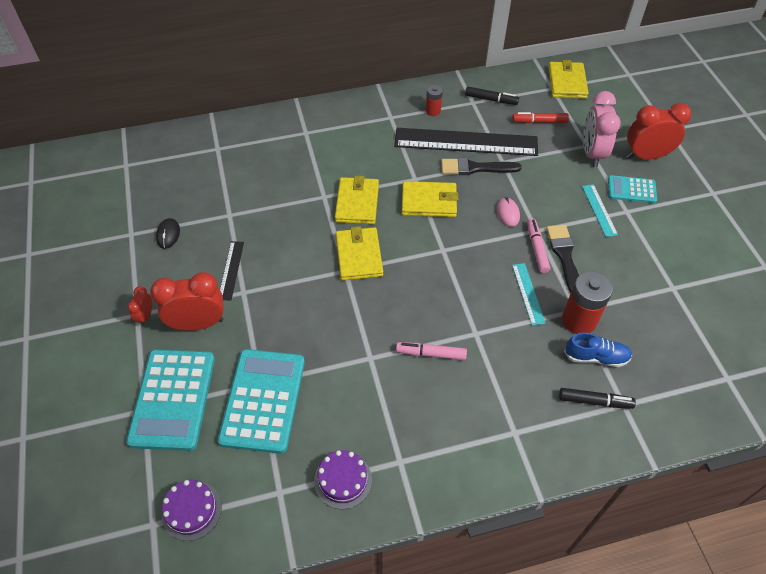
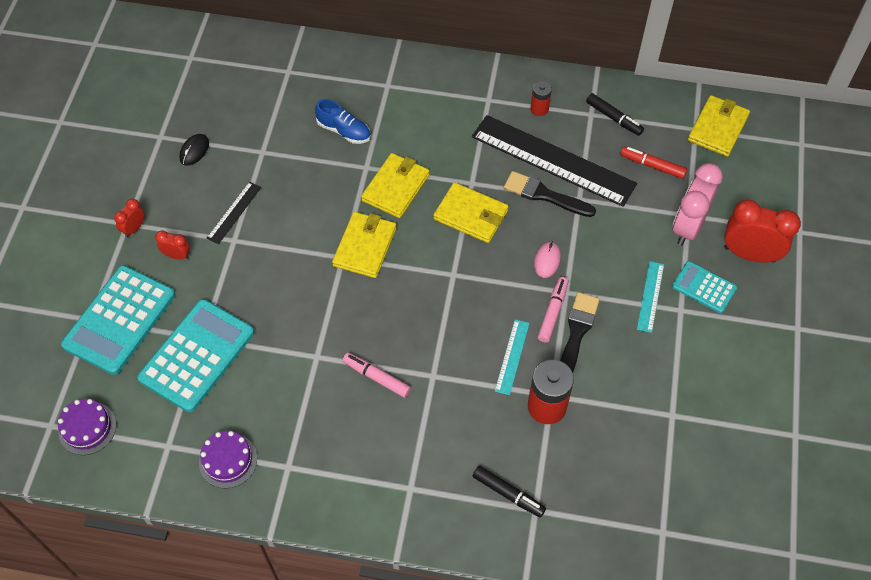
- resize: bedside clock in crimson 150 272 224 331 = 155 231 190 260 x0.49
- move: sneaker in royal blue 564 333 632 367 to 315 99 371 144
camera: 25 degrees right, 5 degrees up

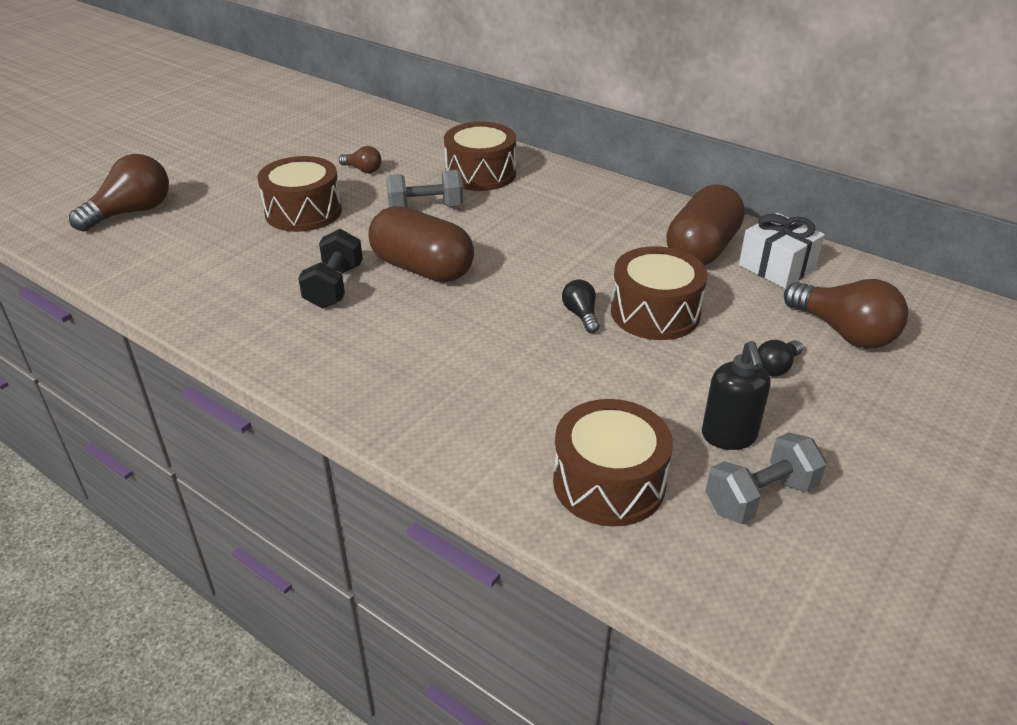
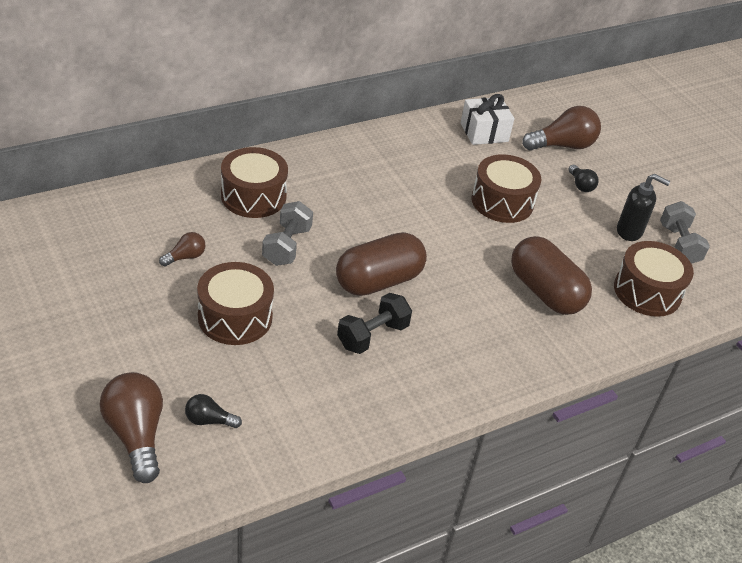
- move: capsule in brown 666 184 745 266 to 511 236 592 315
- rotate: dumbbell in black 298 229 363 308 = 337 293 412 354 75 degrees counterclockwise
- move: lightbulb in black 562 279 599 333 to 185 394 242 428
camera: 70 degrees left, 5 degrees up

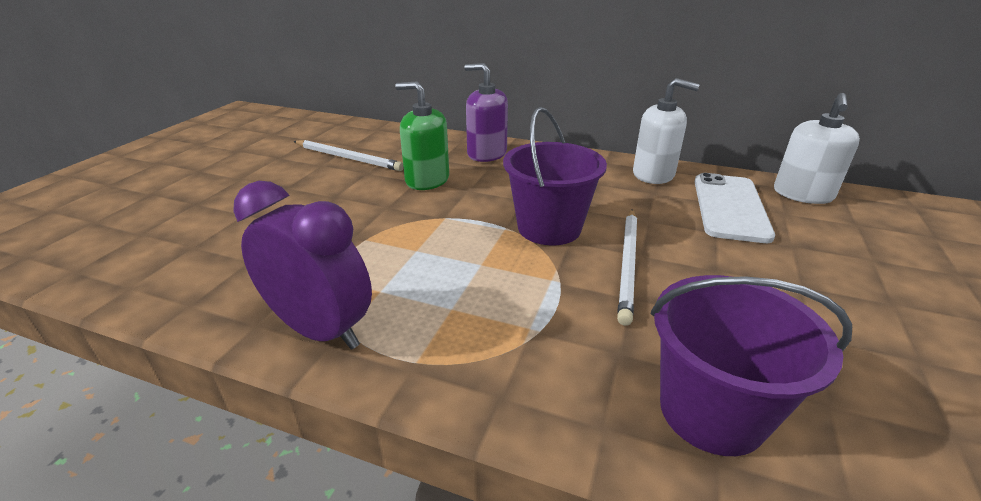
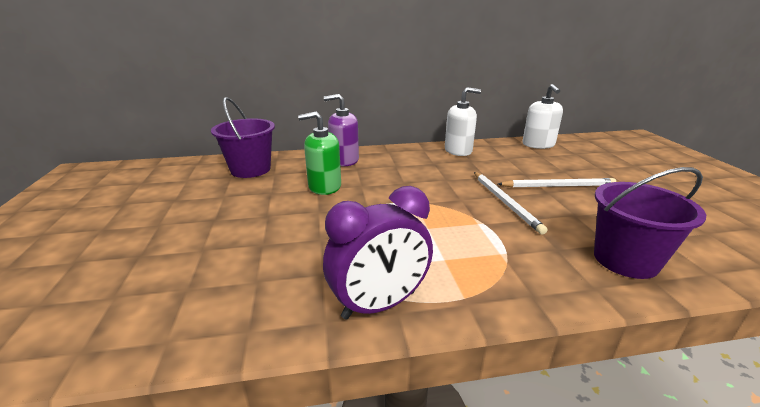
- move: sand bucket in royal purple 503 107 607 245 to 211 97 275 178
- move: pencil in white 293 140 404 171 to 498 178 616 187
- delete: phone in white 695 173 775 243
- rotate: bedside clock in royal purple 233 181 372 349 = 323 186 433 320 150 degrees clockwise
camera: 30 degrees left, 5 degrees down

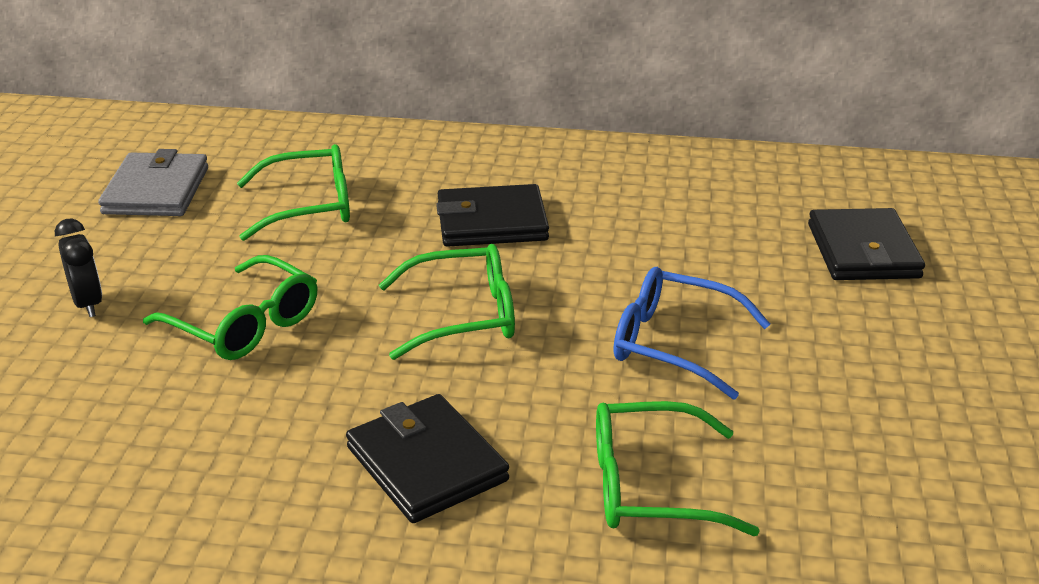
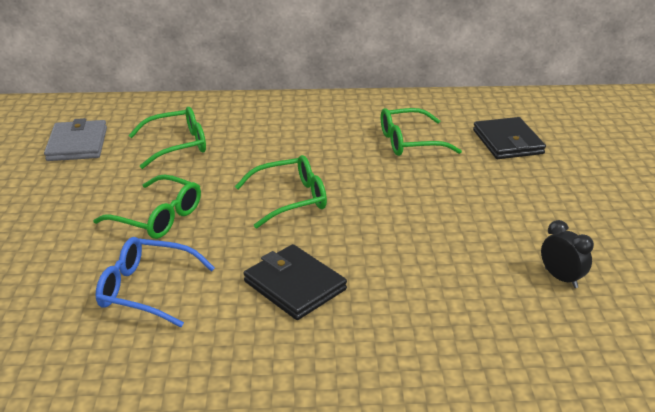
- delete: billfold in black 436 184 549 247
- move: bedside clock in black 55 219 102 317 to 541 220 594 288
- move: spectacles in royal blue 613 267 770 400 to 95 237 215 327
- move: spectacles in emerald 596 401 759 536 to 381 108 462 156
camera: 10 degrees left, 0 degrees up

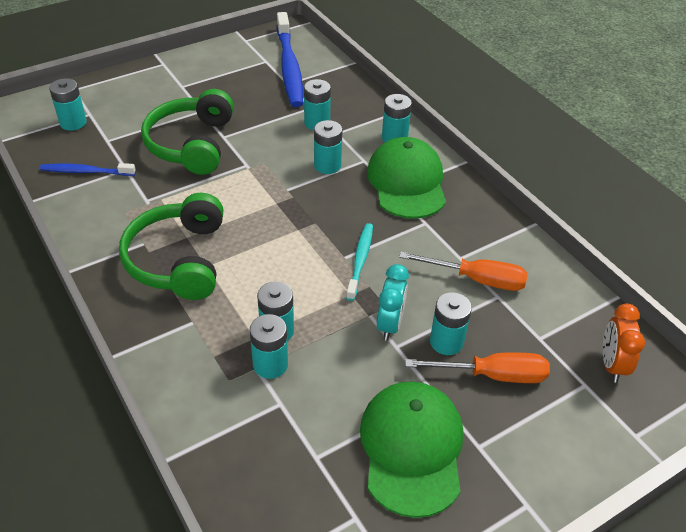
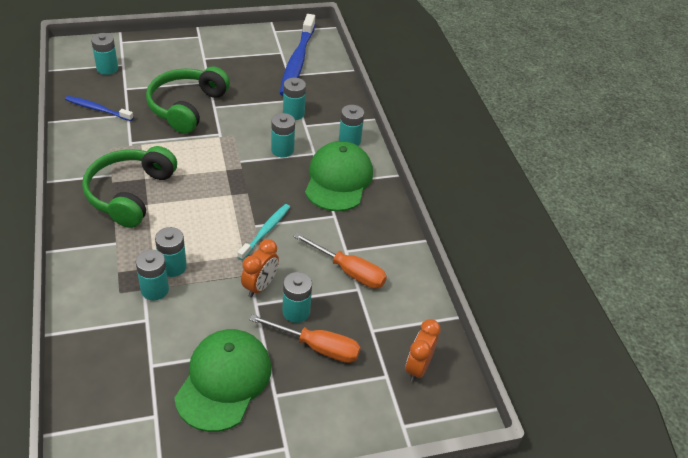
- recolor: bedside clock in aqua 377 264 409 341 to bedside clock in bright orange 241 239 279 298
camera: 15 degrees right, 0 degrees up

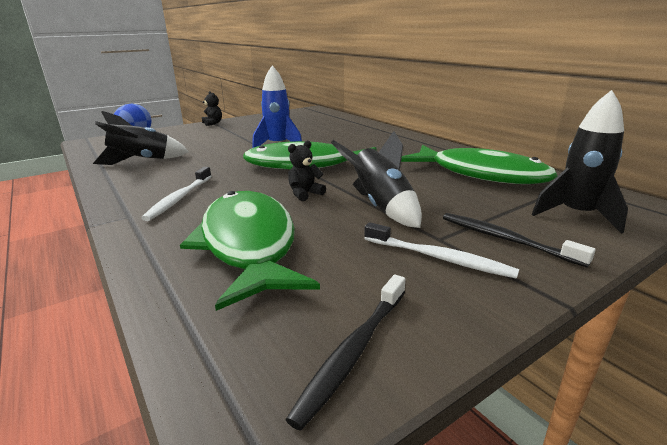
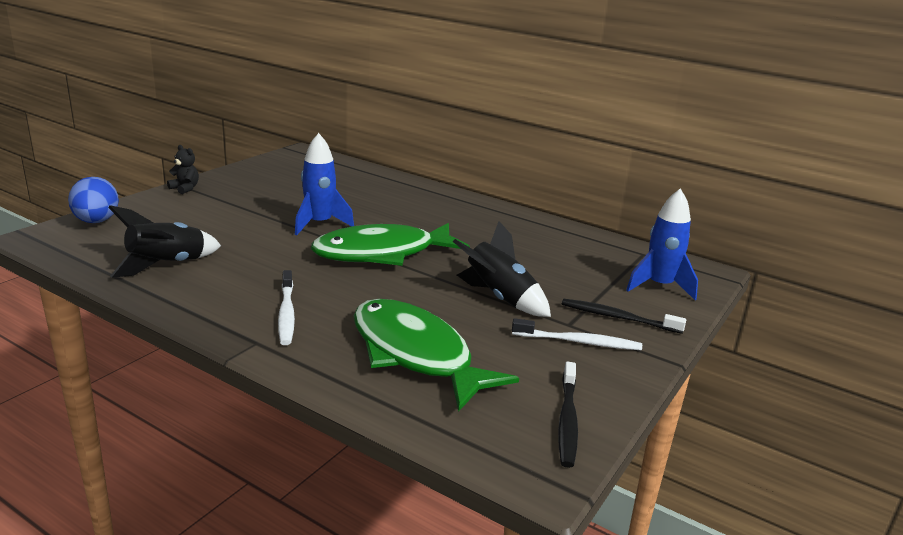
- recolor: toy rocket in black 532 90 628 234 to toy rocket in royal blue 626 188 698 300
- delete: teddy bear in black 288 141 326 201
- delete: toy fish in emerald 401 145 558 184
camera: 25 degrees left, 0 degrees up

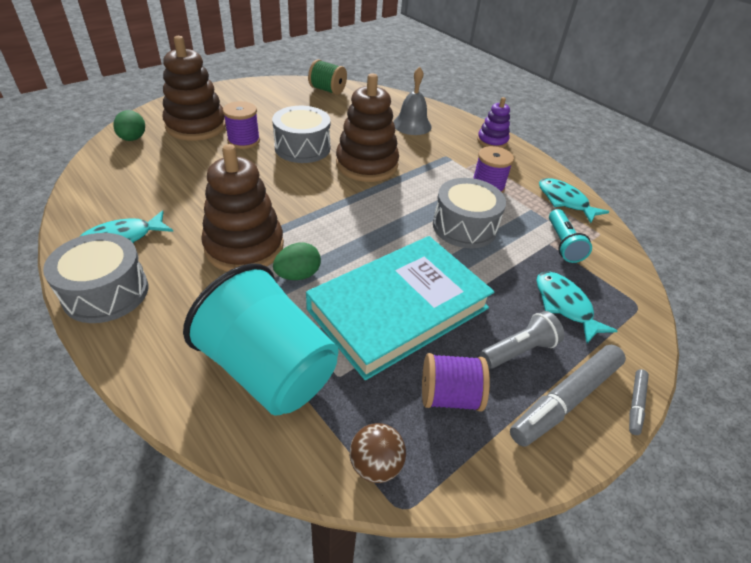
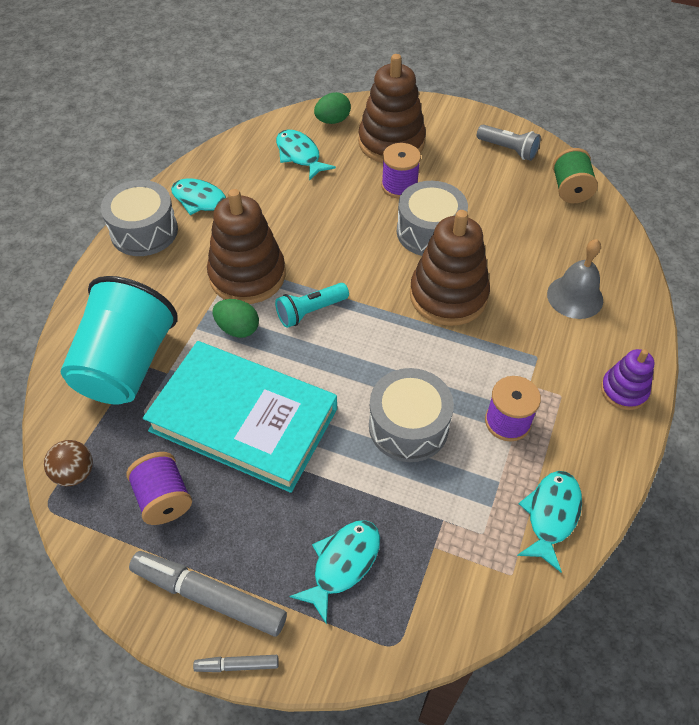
- move: pocket torch in aqua 549 209 592 263 to 275 283 349 328
- move: pocket torch in ash-grey 480 311 564 369 to 477 125 541 161
- insert: toy fish in aqua 276 129 336 181
camera: 65 degrees right, 10 degrees up

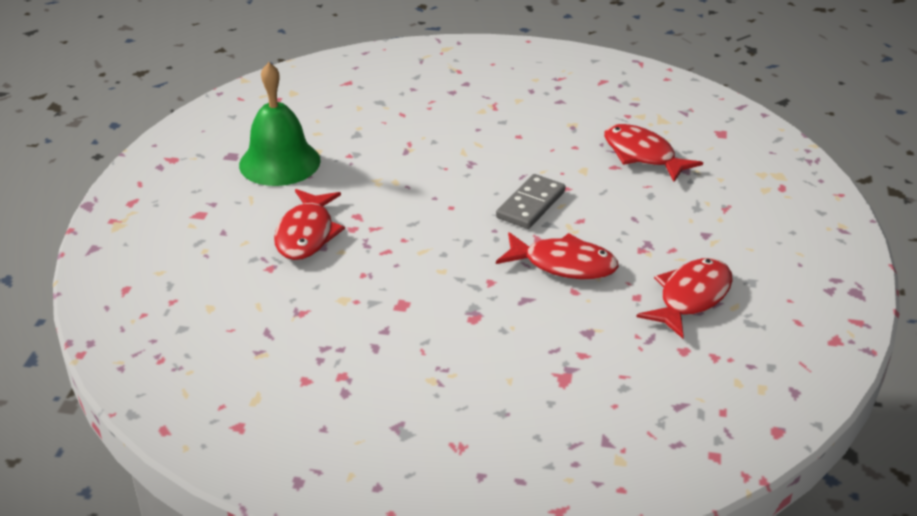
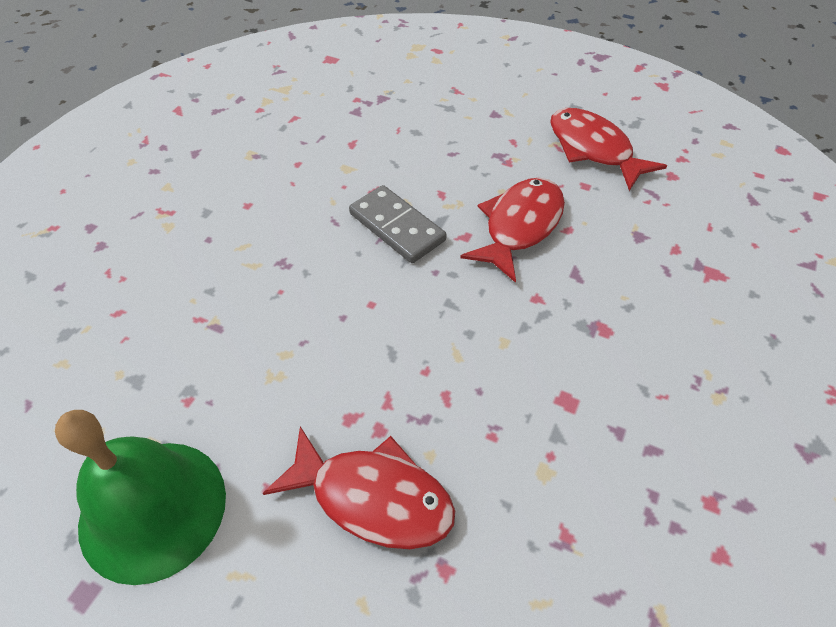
- delete: toy fish in crimson 604 124 703 182
camera: 75 degrees left, 15 degrees up

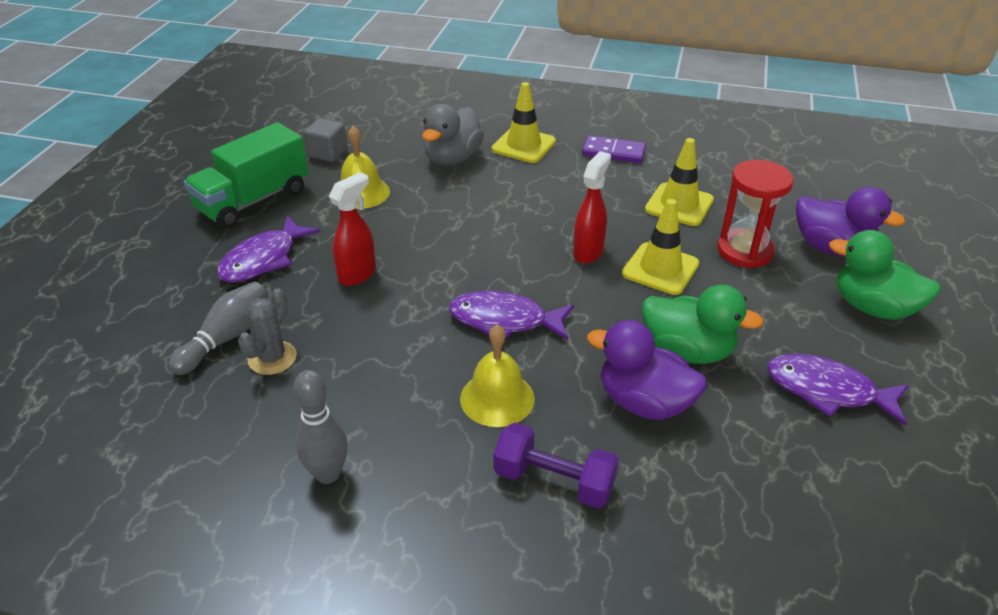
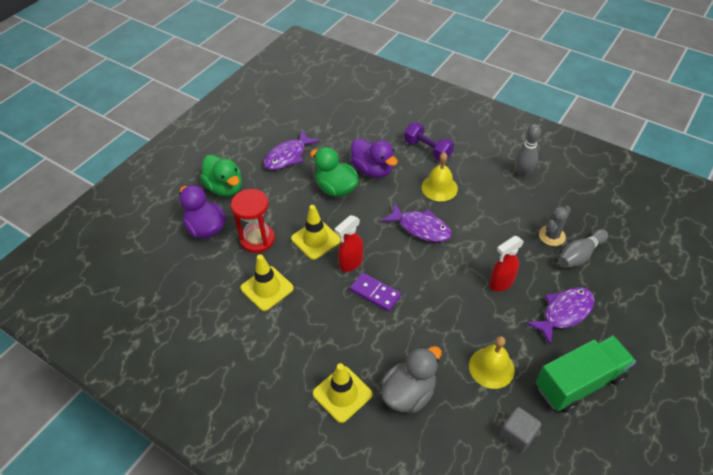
- move: domino tile in royal purple 582 135 646 163 to 350 273 401 312
- rotate: toy fish in royal purple 767 354 909 426 = 264 130 320 170 90 degrees clockwise
camera: 160 degrees left, 10 degrees up

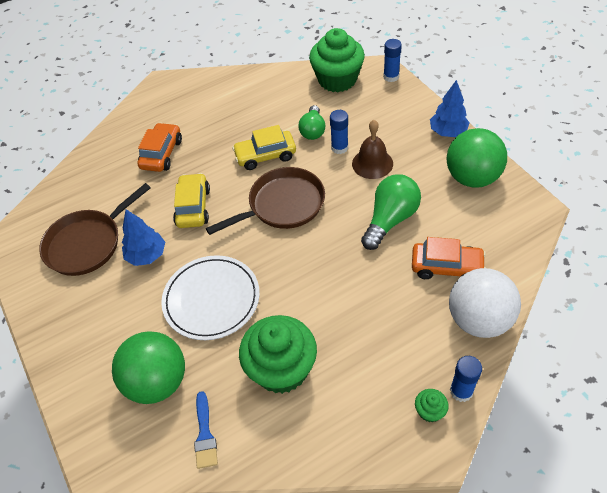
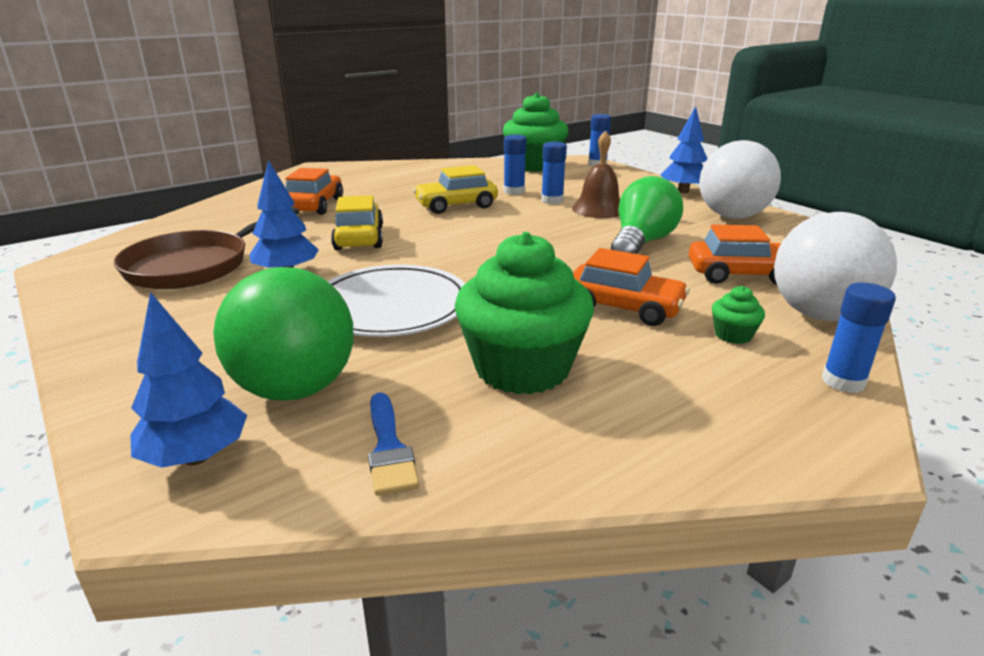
- replace: lightbulb in emerald 298 105 326 140 to stick of glue in royal blue 504 135 527 195
- recolor: sphere in emerald 447 128 507 188 to sphere in white 699 140 781 219
- delete: pan in brown 206 167 325 235
- move: cupcake in emerald 415 389 449 422 to 712 286 765 344
- insert: toy car in bright orange 573 248 690 326
- insert: toy tree in royal blue 130 292 247 468
camera: 10 degrees left, 25 degrees down

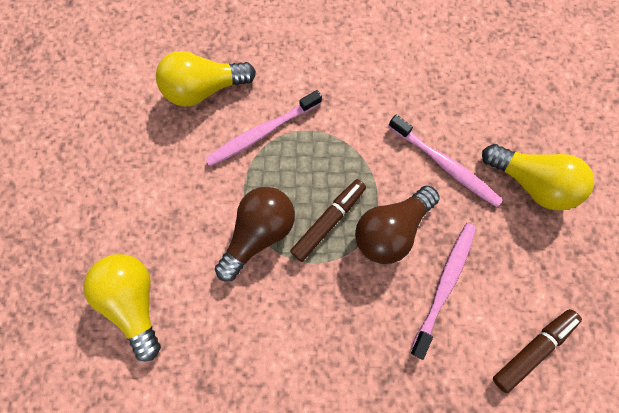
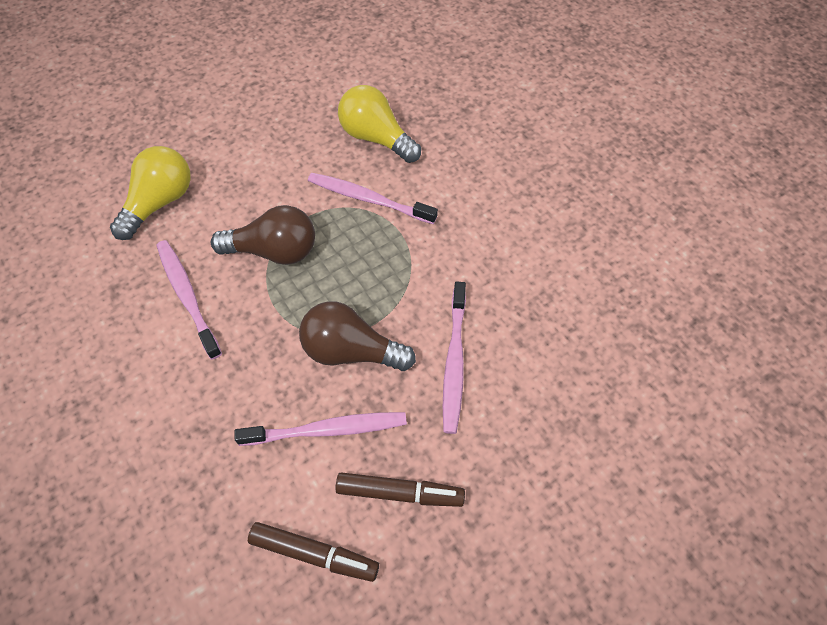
- delete: lightbulb in golden 482 144 594 211
- move: marker pen in brown 290 179 366 262 to 335 472 465 507
- insert: toothbrush in pink 156 240 222 360
camera: 55 degrees right, 15 degrees down

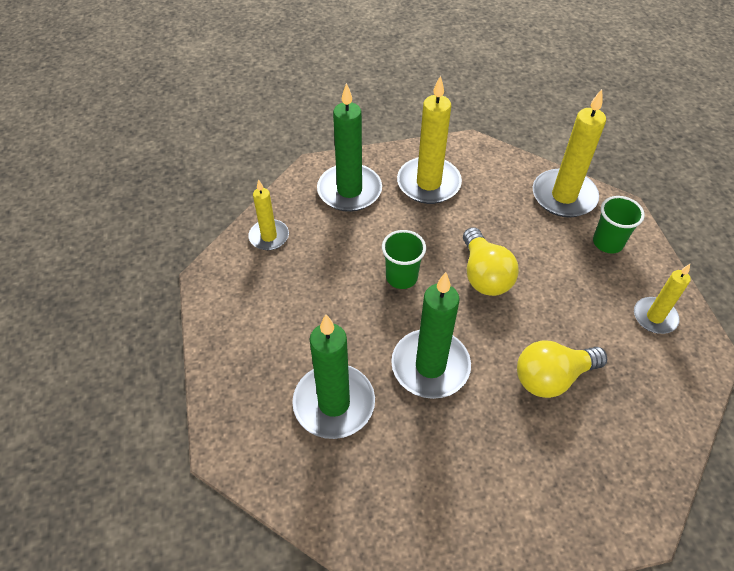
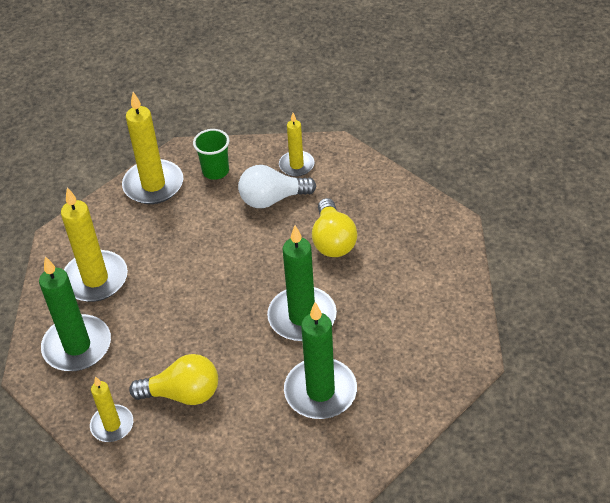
- move: lightbulb in golden 463 227 519 296 to 129 354 218 405
- delete: cup in emerald 382 230 426 289
- insert: lightbulb in white 238 165 316 208
camera: 75 degrees left, 5 degrees down

